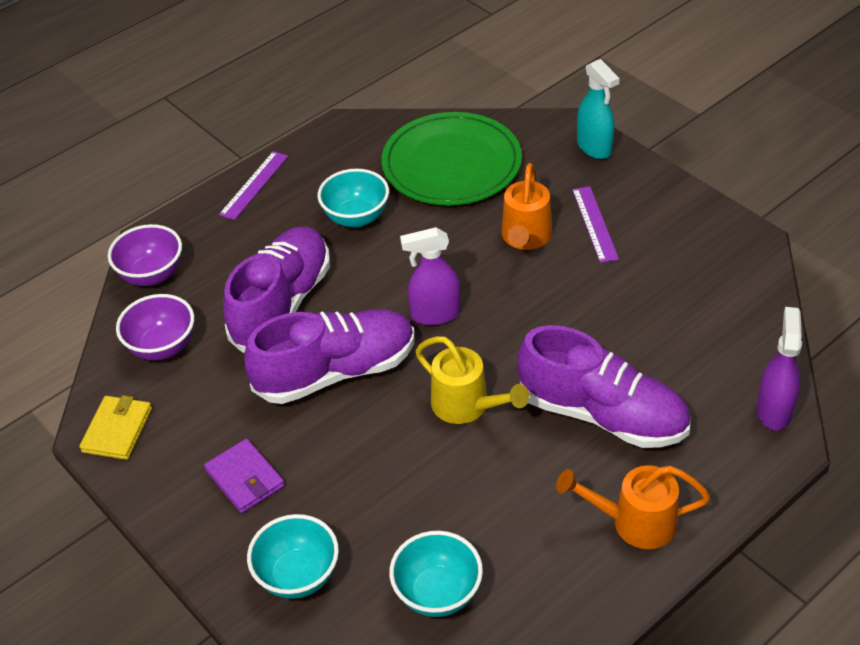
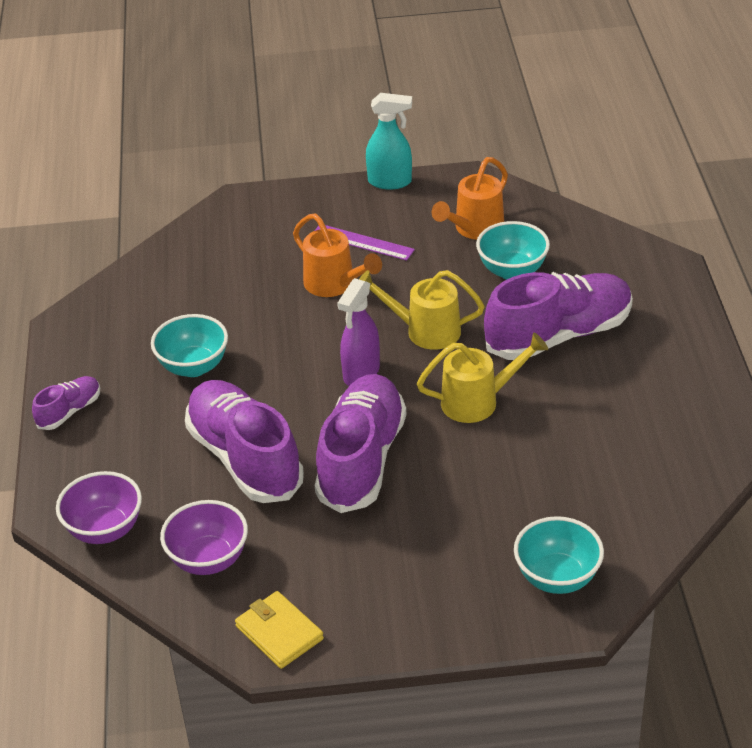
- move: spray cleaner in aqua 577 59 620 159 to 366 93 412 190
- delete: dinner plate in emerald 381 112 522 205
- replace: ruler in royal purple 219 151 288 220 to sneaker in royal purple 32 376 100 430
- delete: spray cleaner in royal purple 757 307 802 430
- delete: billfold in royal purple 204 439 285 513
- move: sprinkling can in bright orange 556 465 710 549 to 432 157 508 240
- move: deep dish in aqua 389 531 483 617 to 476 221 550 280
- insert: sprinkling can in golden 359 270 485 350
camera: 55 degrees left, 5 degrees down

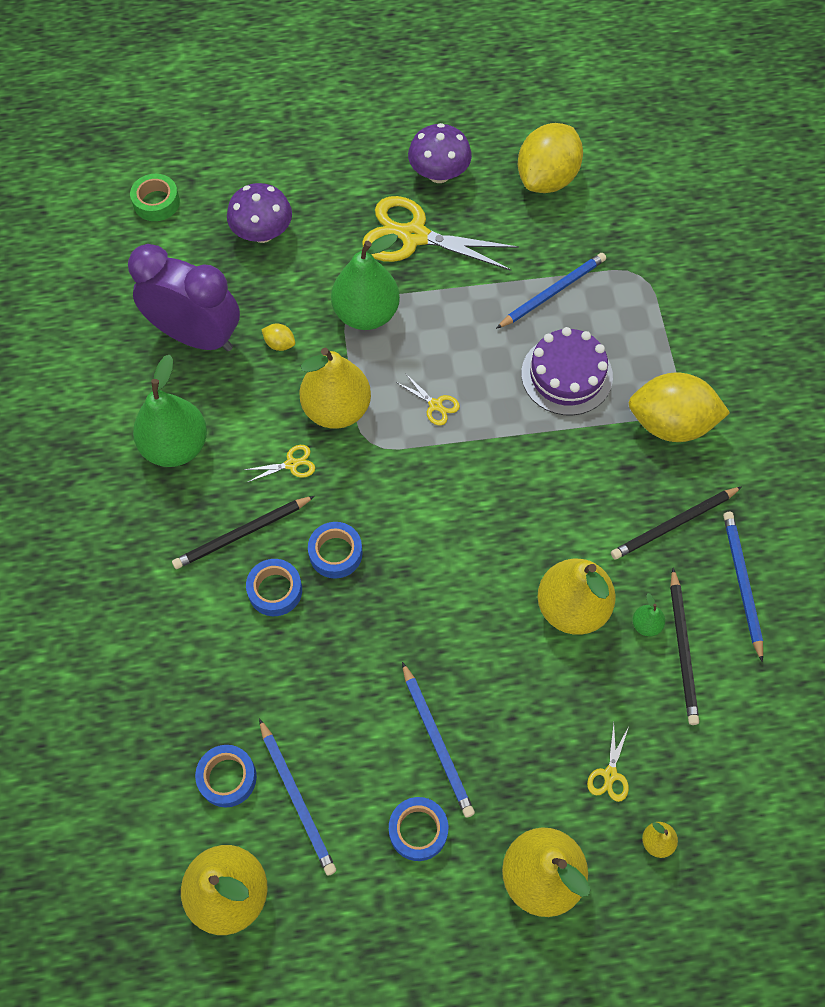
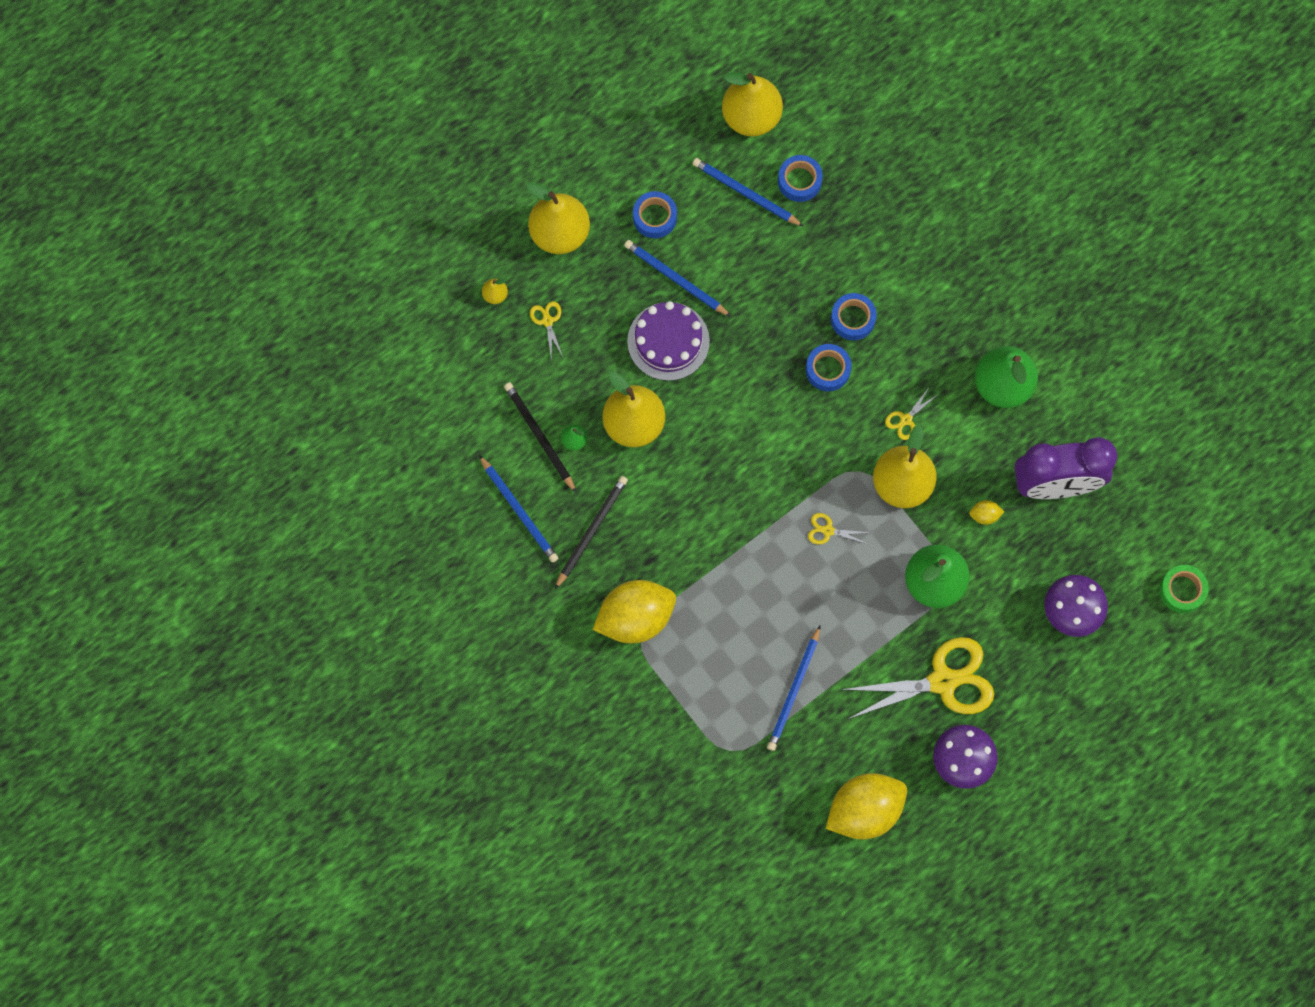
- rotate: citrus fruit in golden 518 123 583 193 = 826 773 907 839 60 degrees clockwise
- move: layer cake in royal purple 521 327 613 416 to 627 301 710 381
- delete: pencil in black 172 496 315 569
camera: 150 degrees right, 10 degrees up

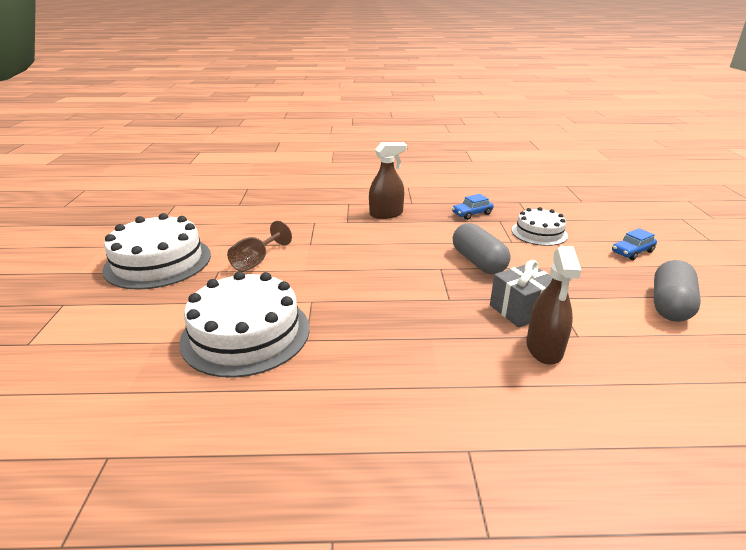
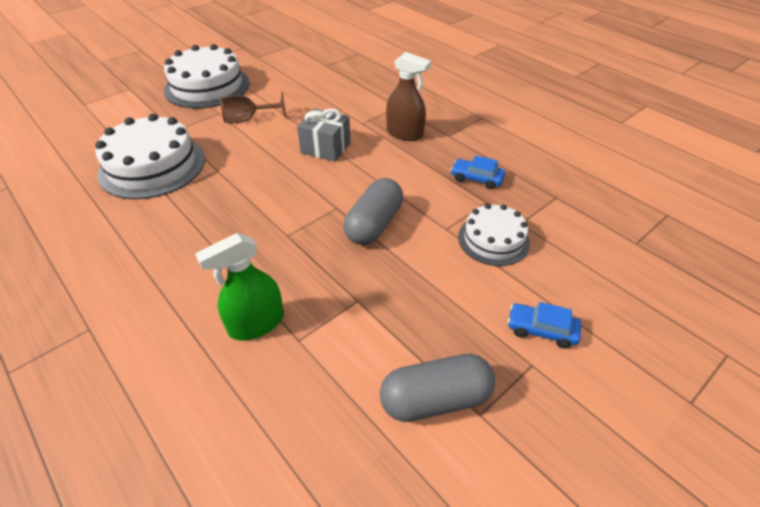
- recolor: spray cleaner in brown 526 246 581 365 to spray cleaner in emerald 195 233 284 340
- move: present in ash-grey 490 260 552 328 to 297 108 351 162
camera: 50 degrees right, 15 degrees up

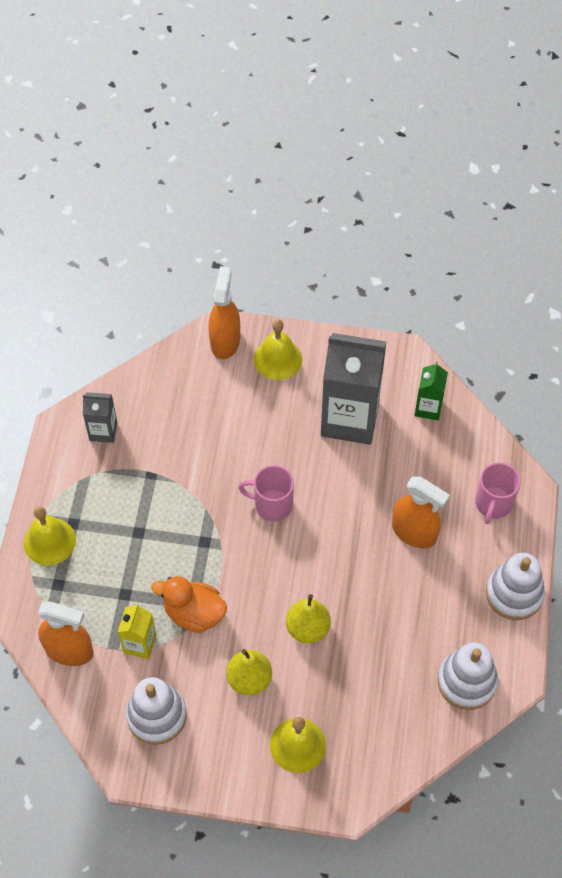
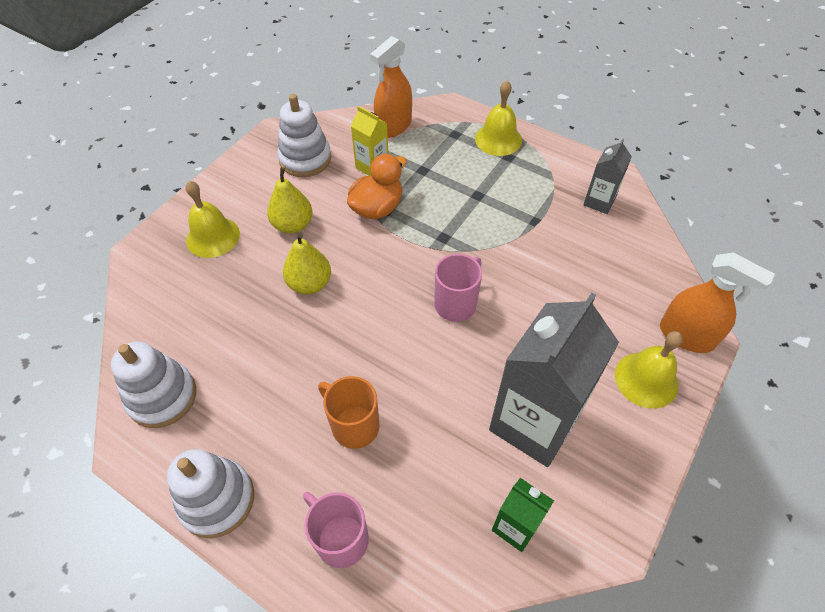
- replace: spray cleaner in bright orange 392 477 450 548 to mug in bright orange 318 376 379 449
camera: 115 degrees right, 5 degrees down

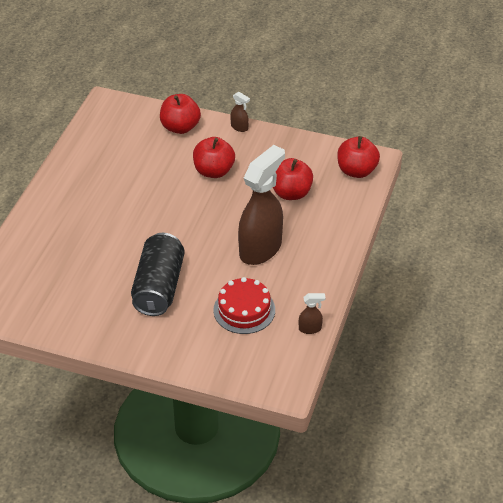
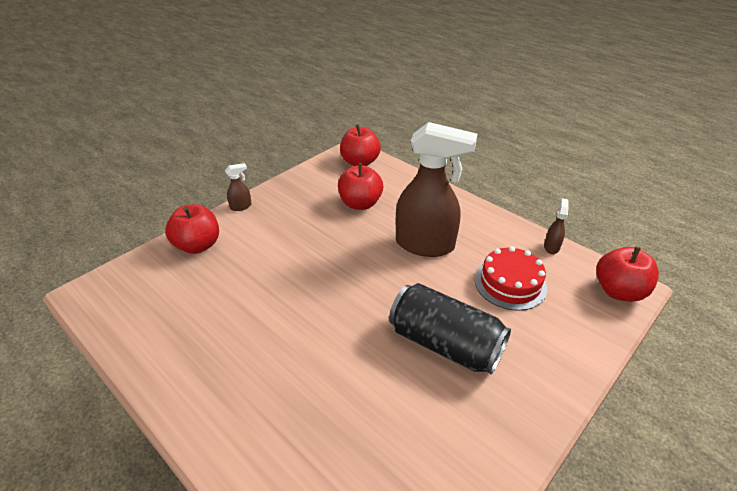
- move: apple fruit in crimson 193 137 235 178 to 596 246 659 302
- rotate: spray cleaner in brown 238 145 285 265 = 396 122 477 257 135 degrees clockwise
camera: 65 degrees left, 5 degrees down

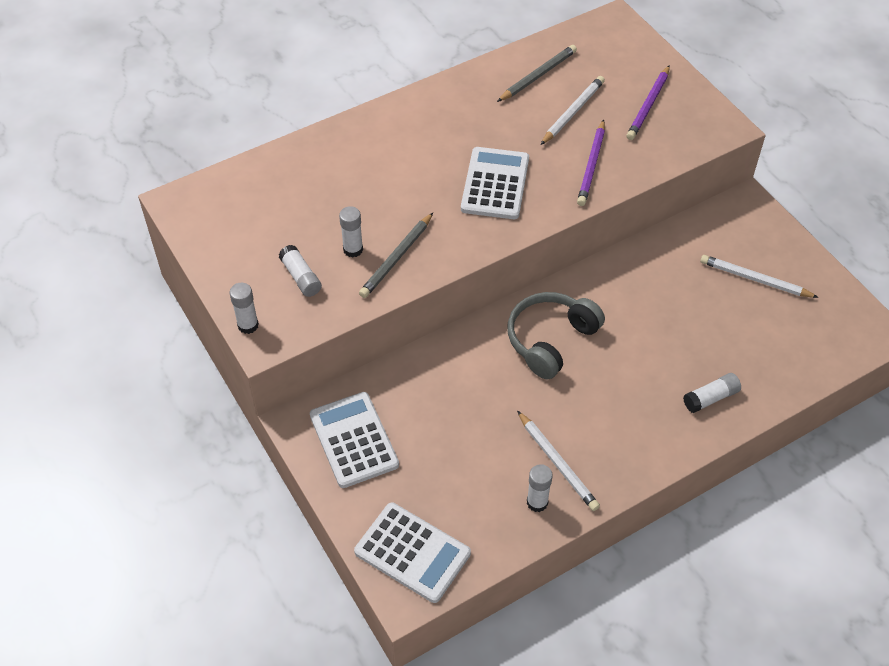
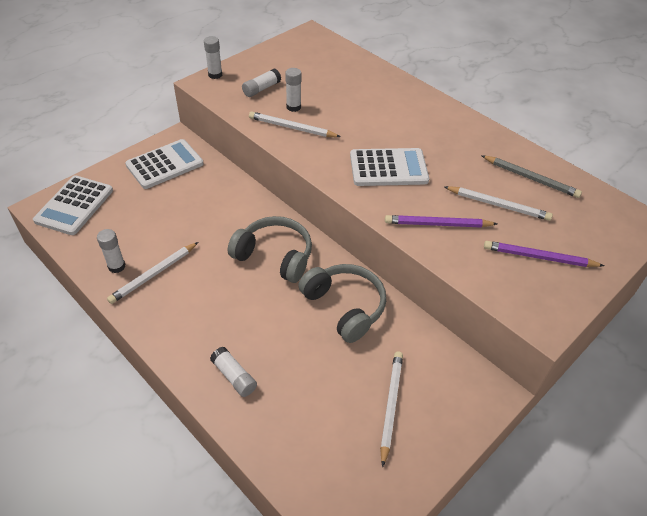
- recolor: pencil in ash-grey 359 213 433 298 to pencil in white 249 111 341 137
- insert: headset in ash-grey 298 264 386 343
camera: 75 degrees right, 5 degrees down

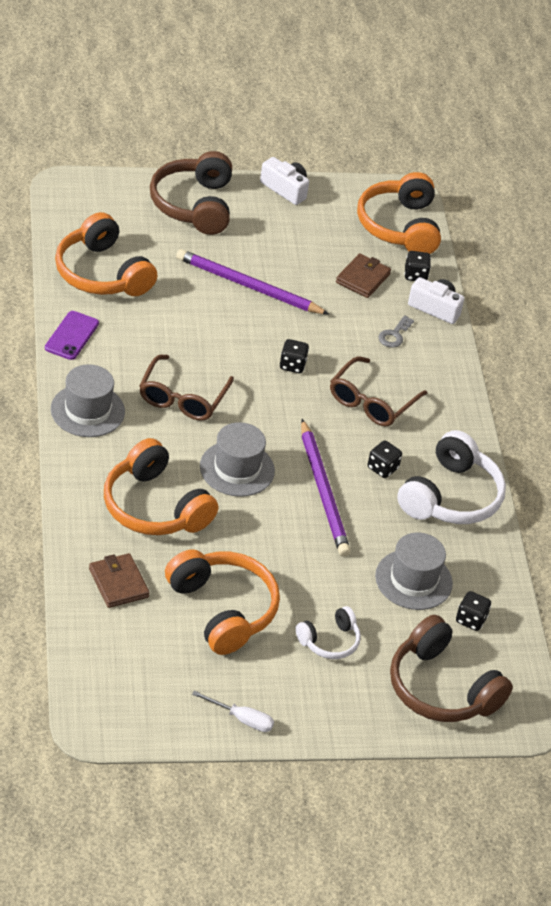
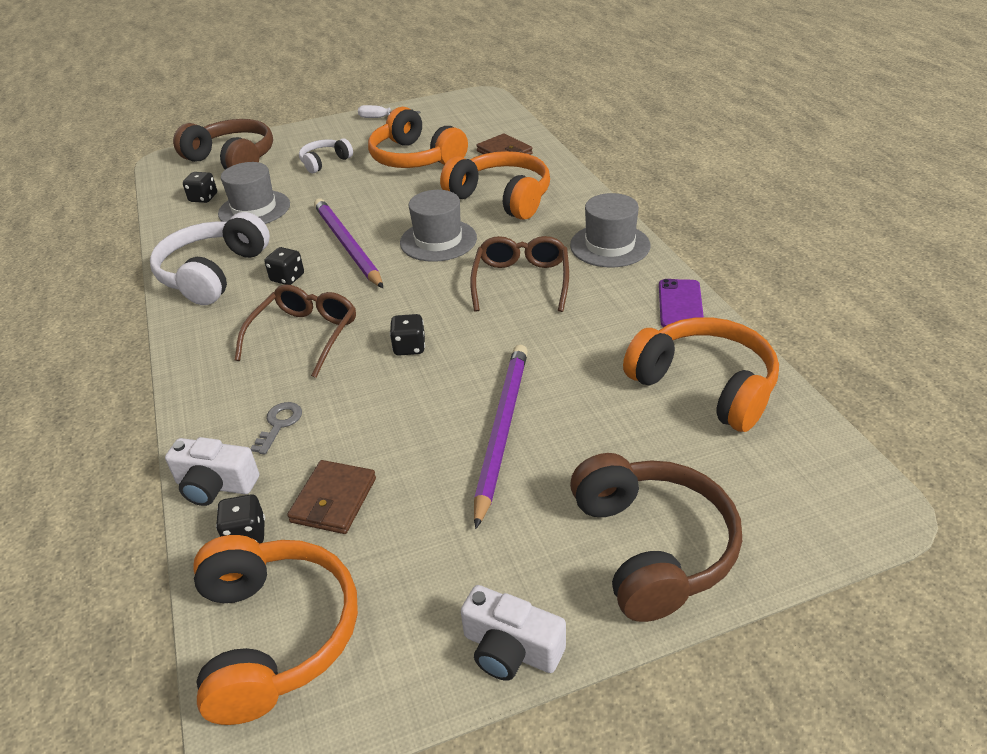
- rotate: pencil in royal purple 176 249 330 315 = 474 345 528 529 90 degrees counterclockwise
camera: 175 degrees right, 5 degrees down

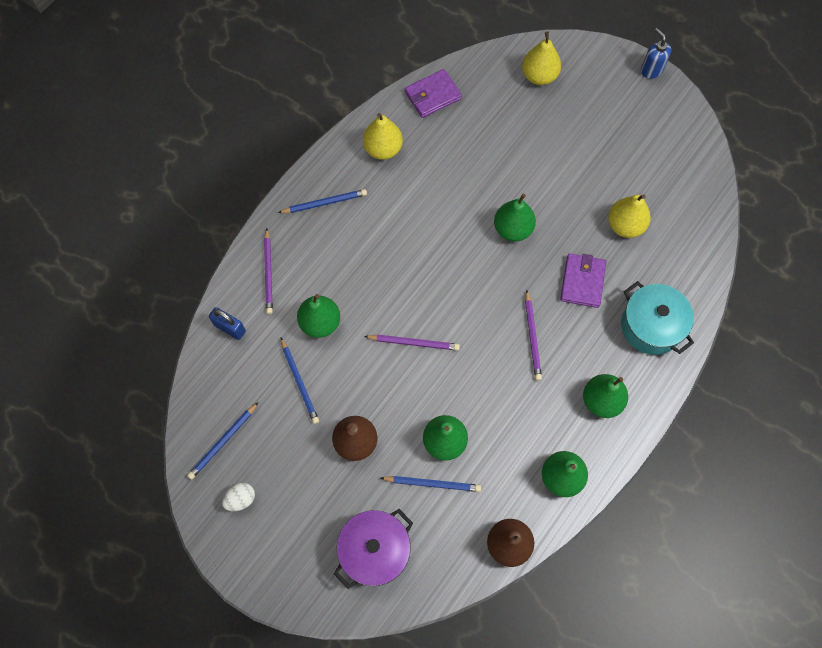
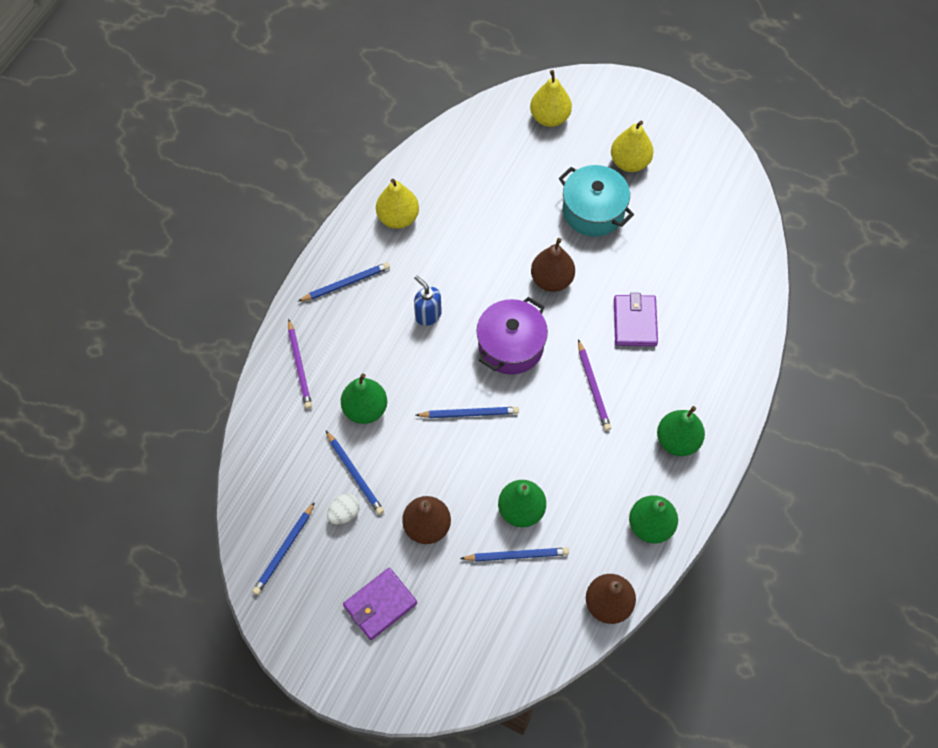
- move: soap dispenser in royal blue 641 28 671 79 to 414 275 442 326
- move: billfold in royal purple 405 69 462 118 to 343 568 417 640
- recolor: toy pear in emerald 494 194 536 242 to toy pear in brown 531 238 575 292
- move: toy pear in golden 608 194 651 238 to 611 121 653 172
- move: pot in aqua 621 281 694 355 to 559 165 634 237
- delete: padlock in royal blue 209 307 246 340
- recolor: pencil in royal purple 364 334 460 351 to pencil in royal blue 416 407 519 418
- move: egg shape in white 222 483 255 511 to 327 494 360 525
- move: pot in royal purple 334 509 413 589 to 476 297 548 375
camera: 10 degrees left, 5 degrees down

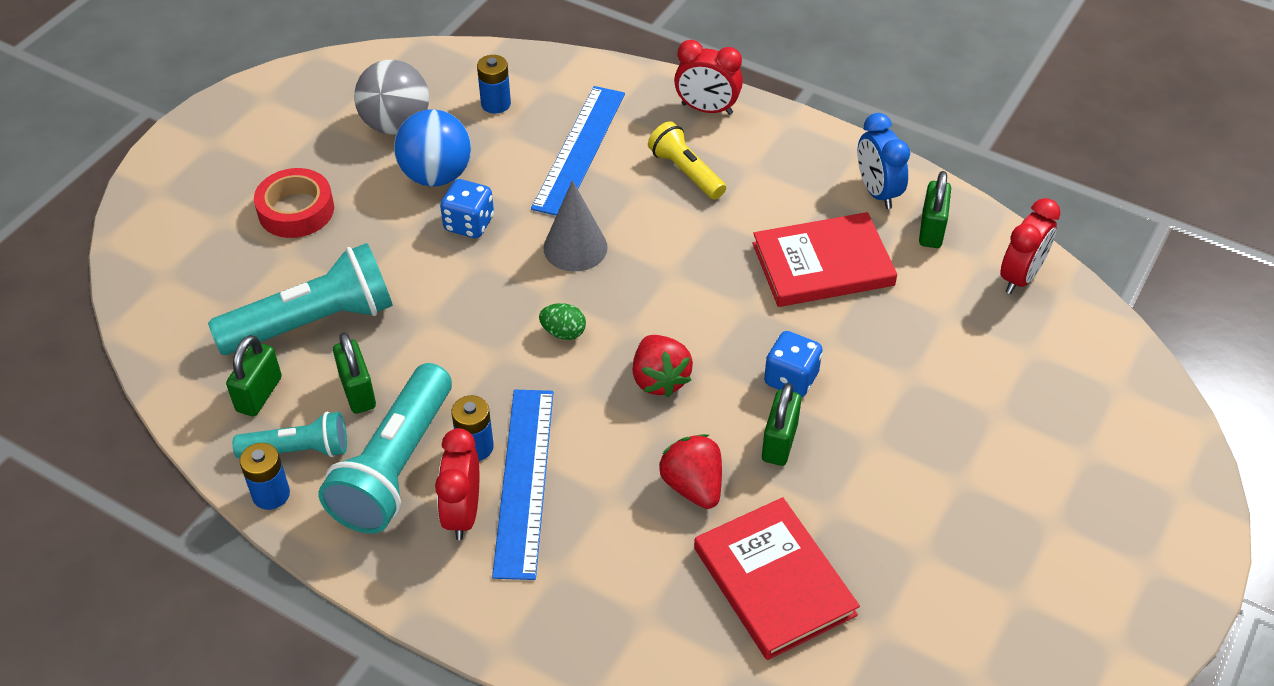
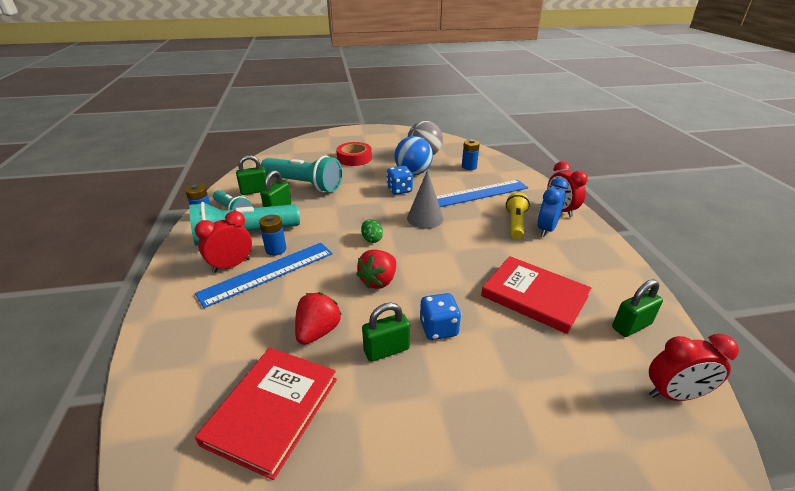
- move: bedside clock in royal blue 857 113 910 209 to 537 178 568 237
camera: 50 degrees right, 15 degrees down

